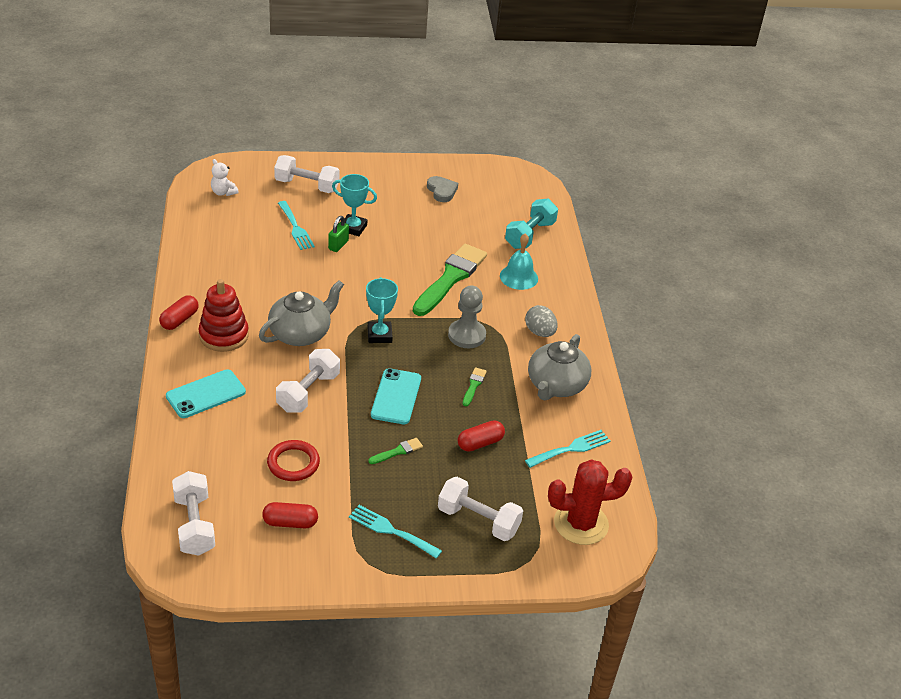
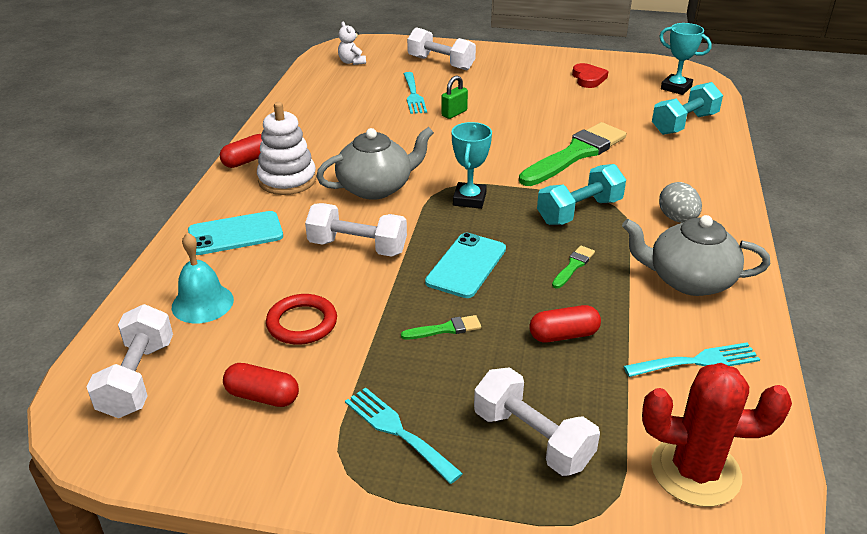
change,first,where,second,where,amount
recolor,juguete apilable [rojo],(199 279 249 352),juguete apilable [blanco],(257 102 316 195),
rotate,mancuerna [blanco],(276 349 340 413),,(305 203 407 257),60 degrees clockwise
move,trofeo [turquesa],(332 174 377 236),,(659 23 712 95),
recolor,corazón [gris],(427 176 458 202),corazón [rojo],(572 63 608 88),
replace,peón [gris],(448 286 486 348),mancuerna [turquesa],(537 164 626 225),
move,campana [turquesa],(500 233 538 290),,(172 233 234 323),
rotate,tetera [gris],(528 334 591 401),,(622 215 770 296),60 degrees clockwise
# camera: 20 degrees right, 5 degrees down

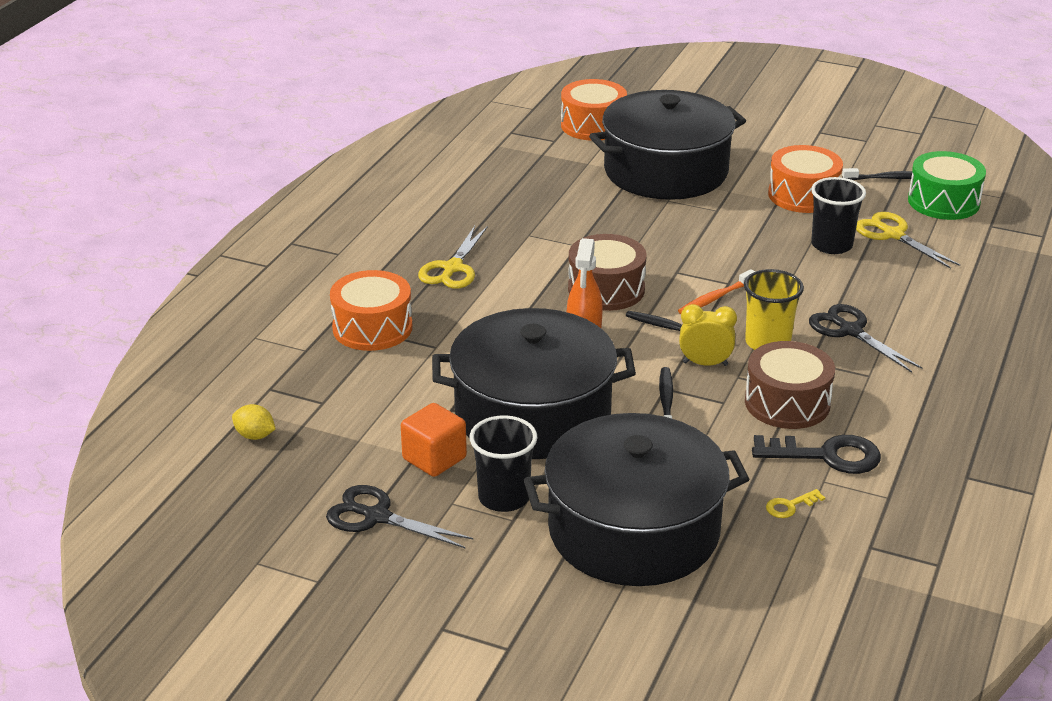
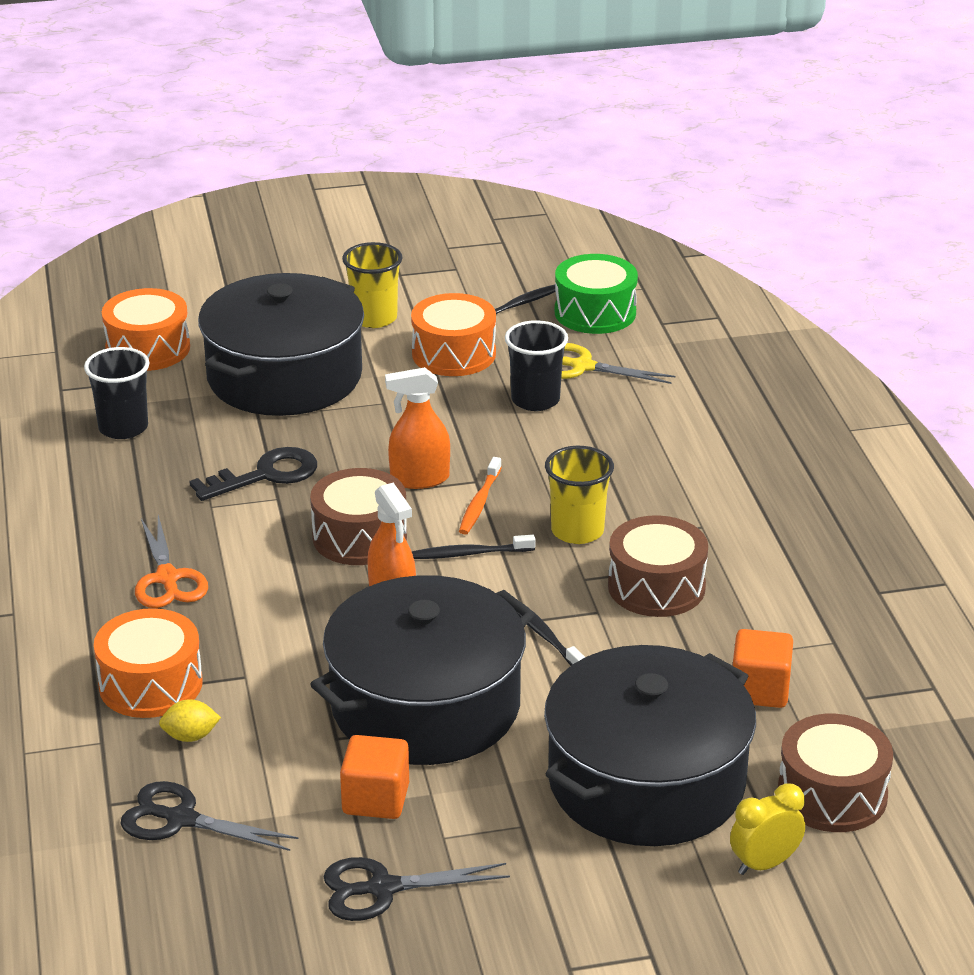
change,first,where,second,where,amount
move,limón [amarillo],(232 404 276 440),,(159 699 221 742),
recolor,tijeras [amarillo],(418 226 488 289),tijeras [naranja],(135 515 208 608),
move,vaso [negro],(469 415 537 512),,(84 347 149 439),
move,despertador [amarillo],(679 304 737 366),,(730 783 805 875),
move,llave [negro],(752 435 881 474),,(189 447 317 501),
replace,llave [amarillo],(766 489 825 518),cubo [naranja],(733 629 793 708),
move,tijeras [negro],(809 304 922 373),,(120 781 298 851),
insert,,,vaso [amarillo],(342 242 403 328),
insert,,,pulverizador [naranja],(385 367 450 489),
insert,,,tambor [marrón],(778 714 893 832),
# camera: 35 degrees left, 0 degrees up

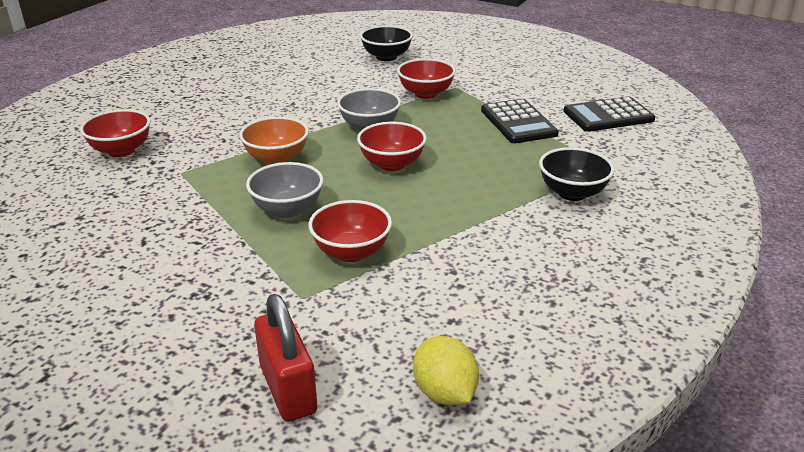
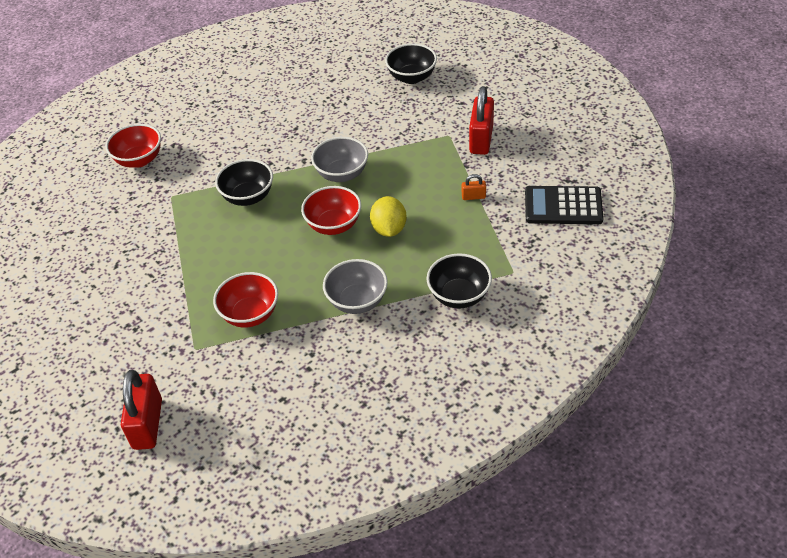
change,first,where,second,where,amount
recolor,cuenco [naranja],(239 117 309 165),cuenco [negro],(215 159 273 206),
move,cuenco [gris],(246 162 324 218),,(323 259 388 314),
delete,cuenco [rojo],(397 58 456 99),,,
move,limón [amarillo],(413 336 479 405),,(370 196 407 237),
replace,calculadora [negro],(481 99 559 143),candado [naranja],(462 174 486 200),
insert,,,candado [rojo],(469 86 494 155),
# camera: 25 degrees right, 15 degrees up

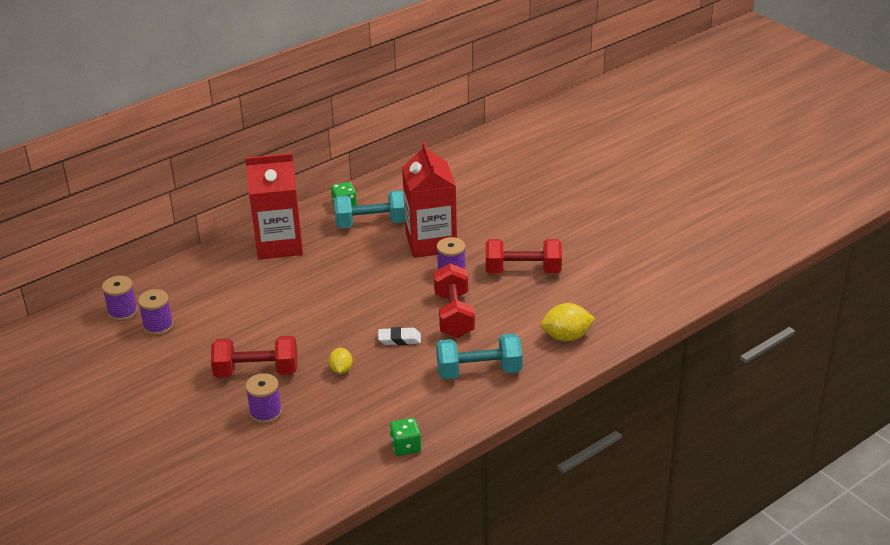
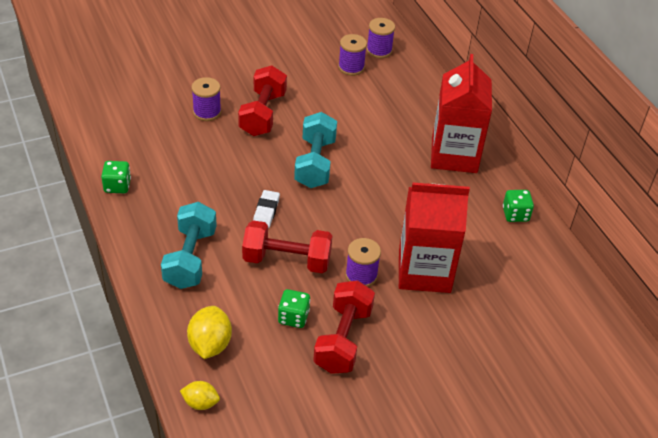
change,first,where,second,where,amount
move,limón [amarillo],(328 348 353 374),,(180 381 220 410),
move,mancuerna [turquesa],(334 190 405 228),,(294 112 337 188),
insert,,,dado [verde],(278 289 310 328),
# camera: 100 degrees right, 10 degrees up

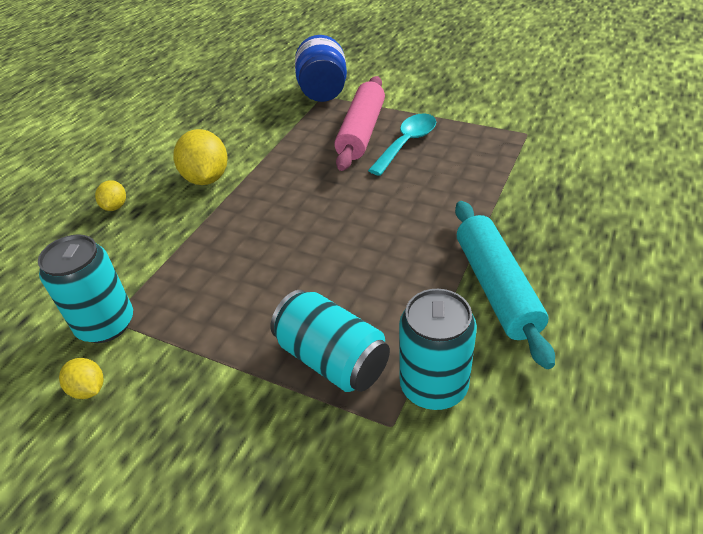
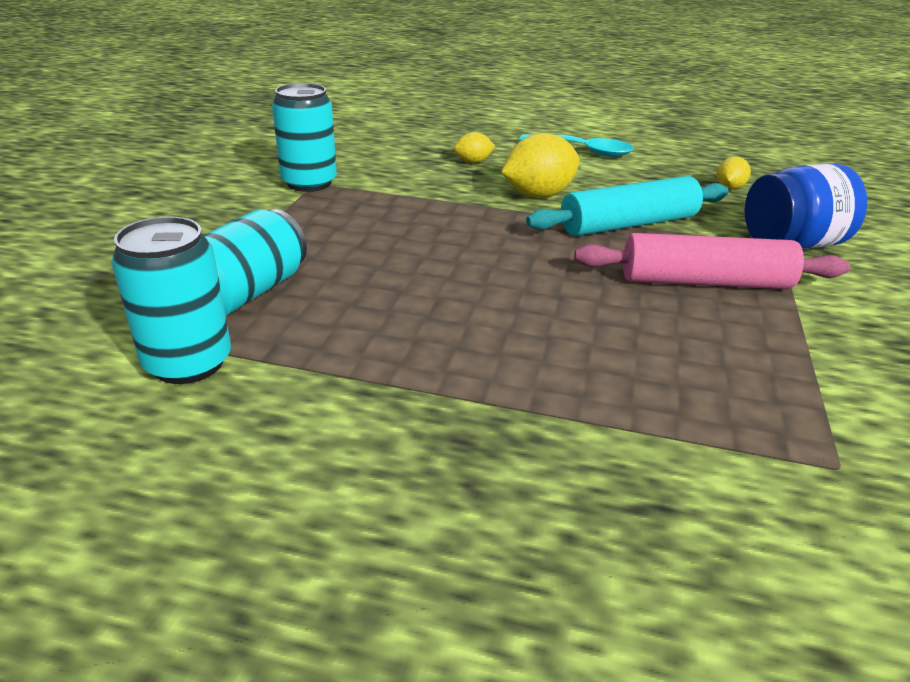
change,first,where,second,where,amount
move,limón [amarillo],(59 358 104 399),,(717 157 751 189),
move,cuchara [turquesa],(368 113 436 176),,(519 134 634 157),
move,rodillo [turquesa],(455 201 555 369),,(526 176 729 236),
# camera: 75 degrees right, 10 degrees down

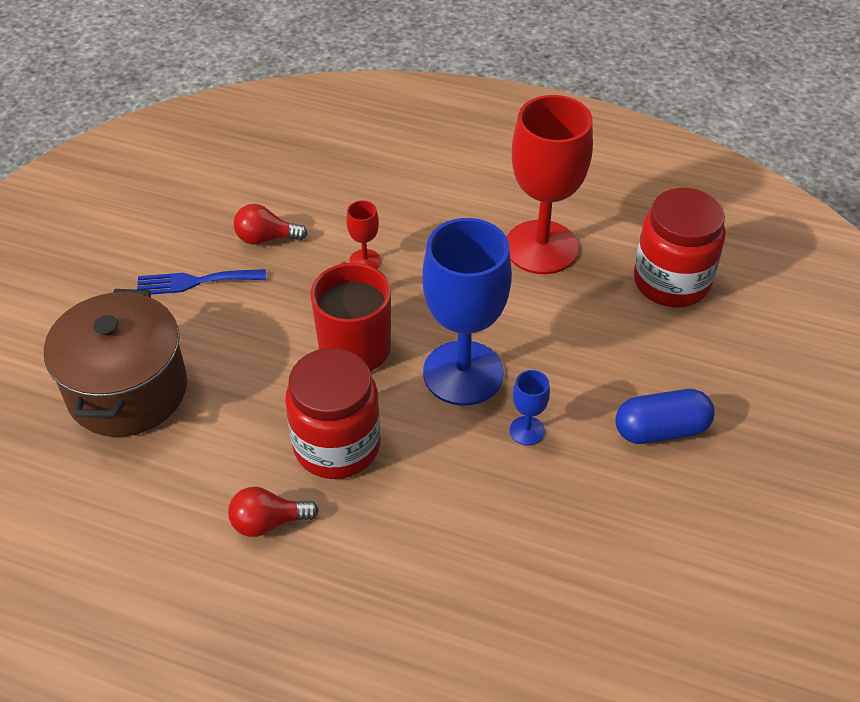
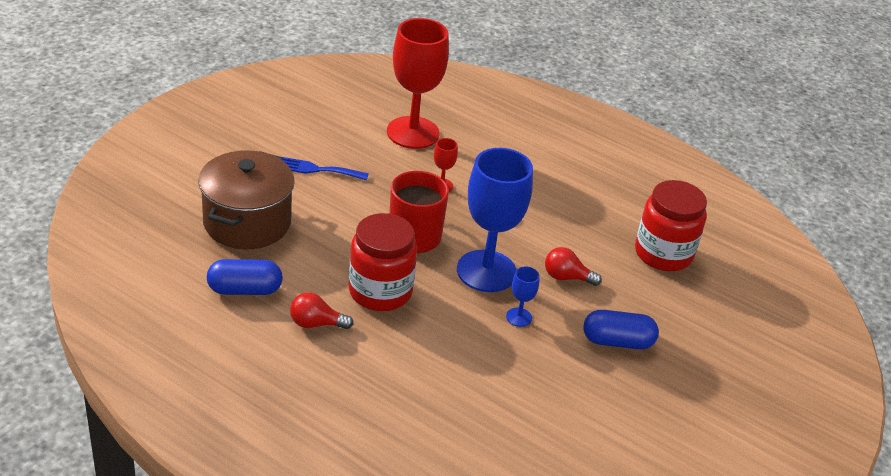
change,first,where,second,where,amount
move,bombilla [rojo],(234 204 307 244),,(545 247 602 286),
move,copa [rojo],(507 95 593 274),,(387 18 449 149),
insert,,,cápsula [azul],(207 259 283 295),
# camera: 10 degrees right, 10 degrees down

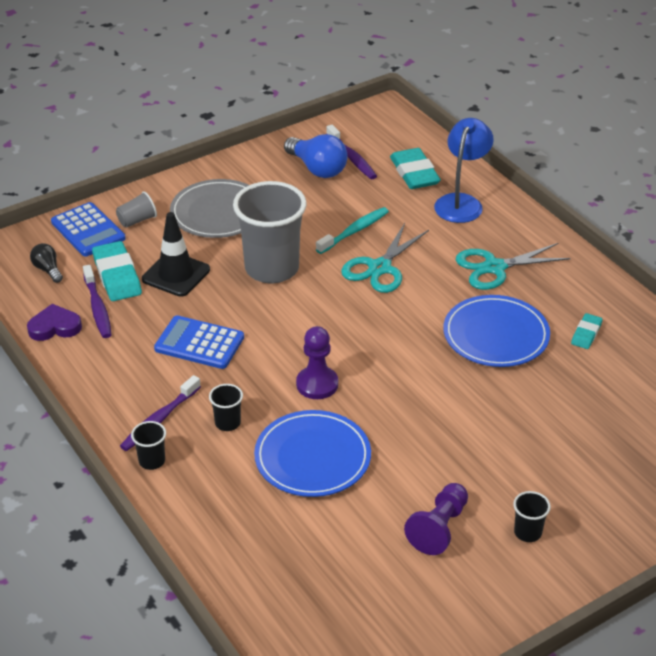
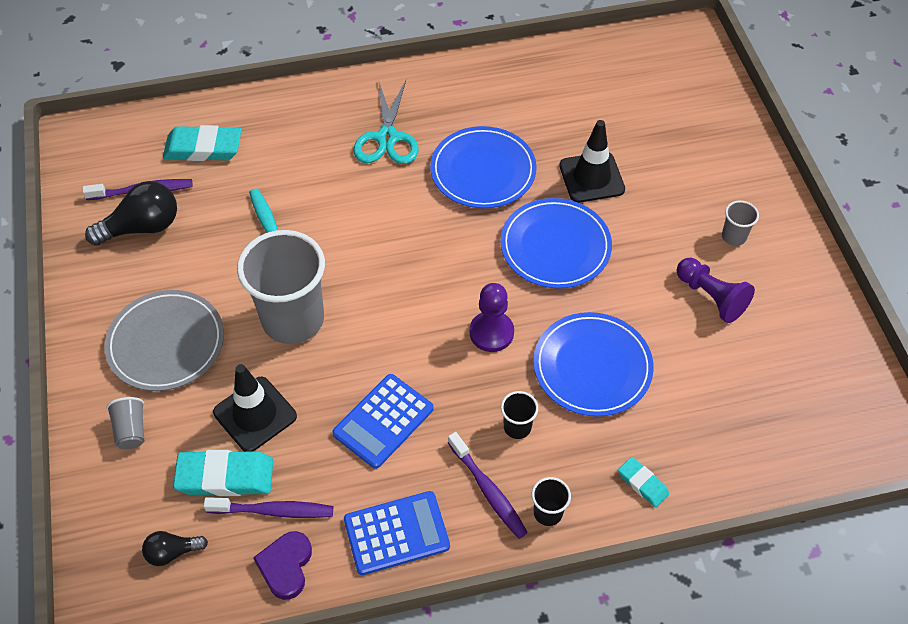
change,first,where,second,where,amount
move,calculadora [azul],(51 202 126 256),,(344 491 450 575),
recolor,bombilla [azul],(284 134 348 178),bombilla [negro],(85 181 177 246),
delete,tijeras [turquesa],(341 223 429 293),,,
delete,lámpara [azul],(434 118 494 223),,,
recolor,vaso [negro],(513 491 551 542),vaso [gris],(722 200 759 246),
move,goma de borrar [turquesa],(571 313 603 349),,(618 457 669 507),
insert,,,plato [azul],(500 198 612 289),
insert,,,cono de tráfico [negro],(559 120 625 203),
# camera: 70 degrees left, 15 degrees up

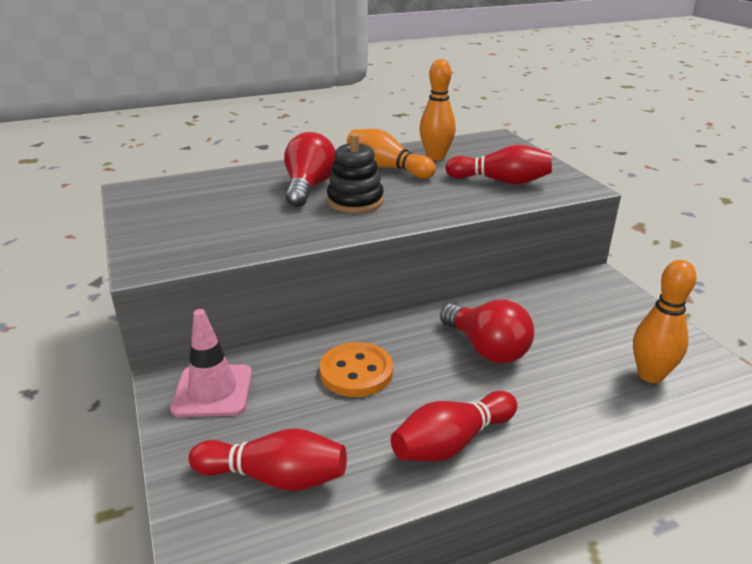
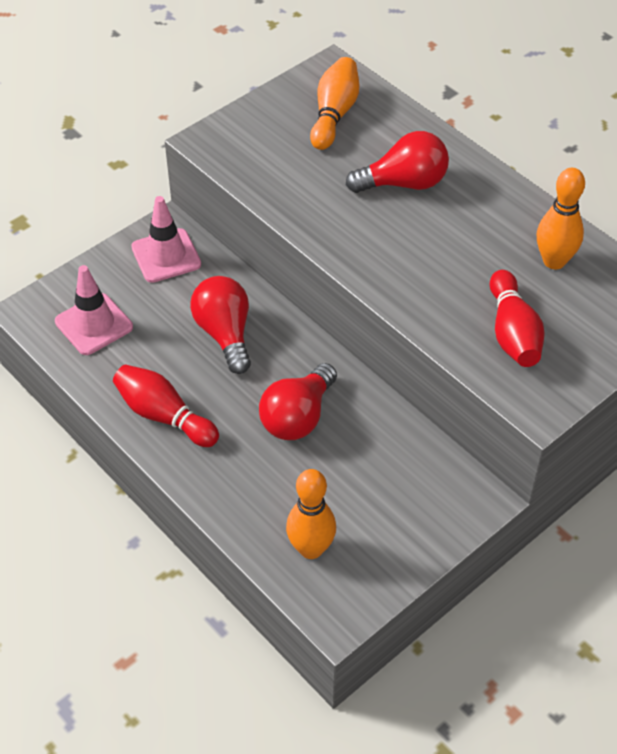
change,first,where,second,where,amount
replace,bolo [rojo],(189 428 347 491),cono de tráfico [rosa],(55 265 133 355),
replace,botón [naranja],(320 342 393 397),bombilla [rojo],(190 276 251 374),
delete,juguete apilable [negro],(327 134 384 213),,,
move,bolo [naranja],(347 129 436 179),,(310 57 359 150),
# camera: 70 degrees right, 20 degrees up

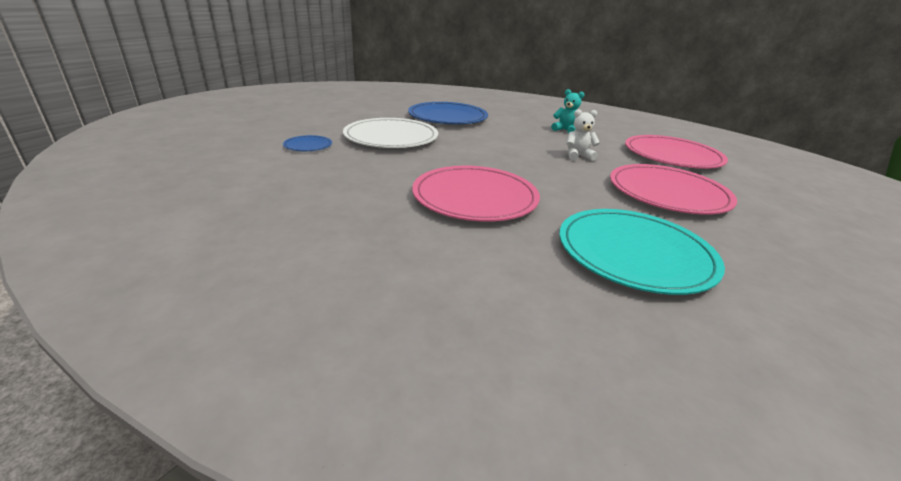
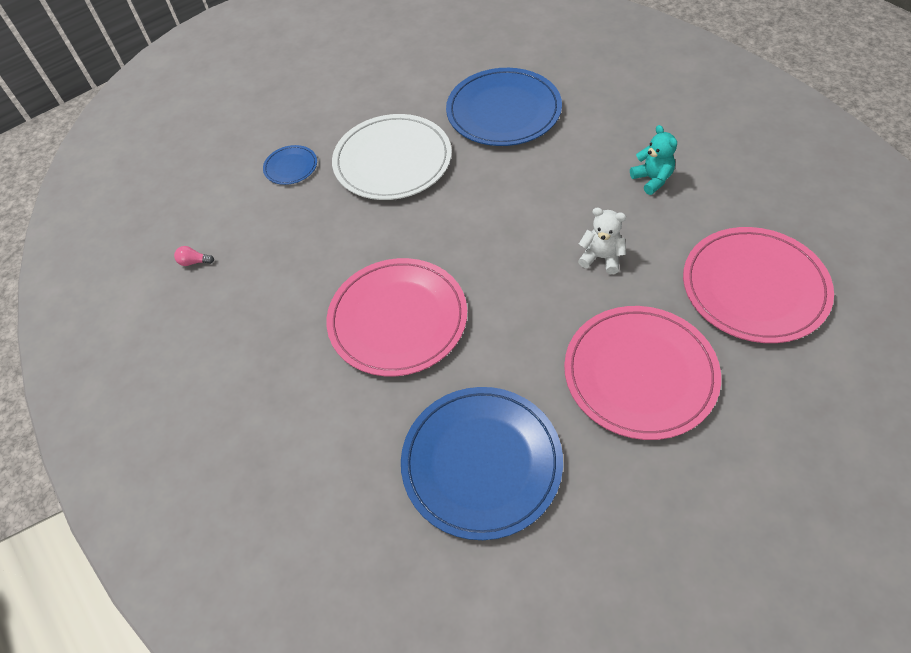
change,first,where,second,where,amount
recolor,plato [turquesa],(559 209 725 295),plato [azul],(401 387 563 540),
insert,,,bombilla [rosa],(174 246 214 266),
# camera: 35 degrees right, 25 degrees up

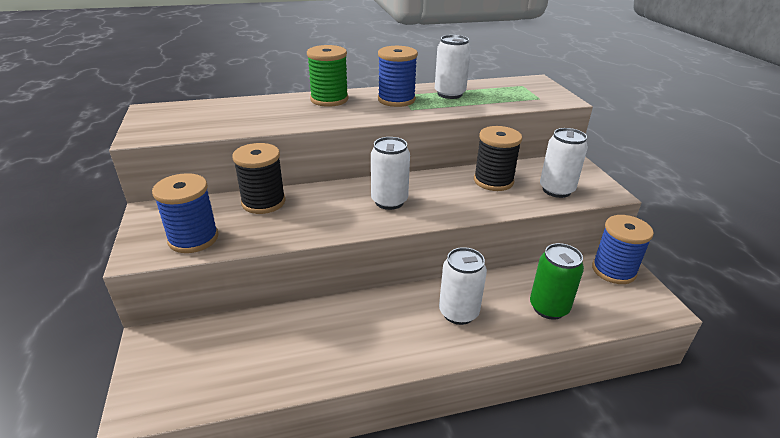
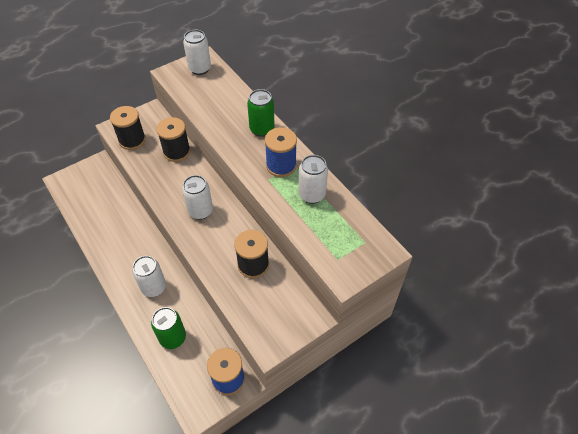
change,first,where,second,where,amount
recolor,carrete [azul],(152 173 219 253),carrete [negro],(110 106 146 150),
replace,carrete [verde],(307 45 349 107),lata [verde],(247 89 275 137),
move,lata [blanco],(540 128 588 198),,(183 29 211 75),
# camera: 70 degrees right, 20 degrees up

